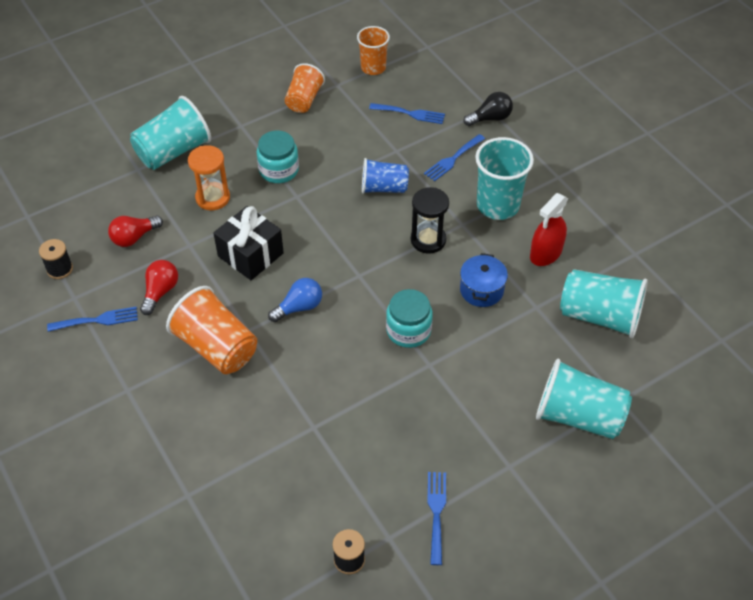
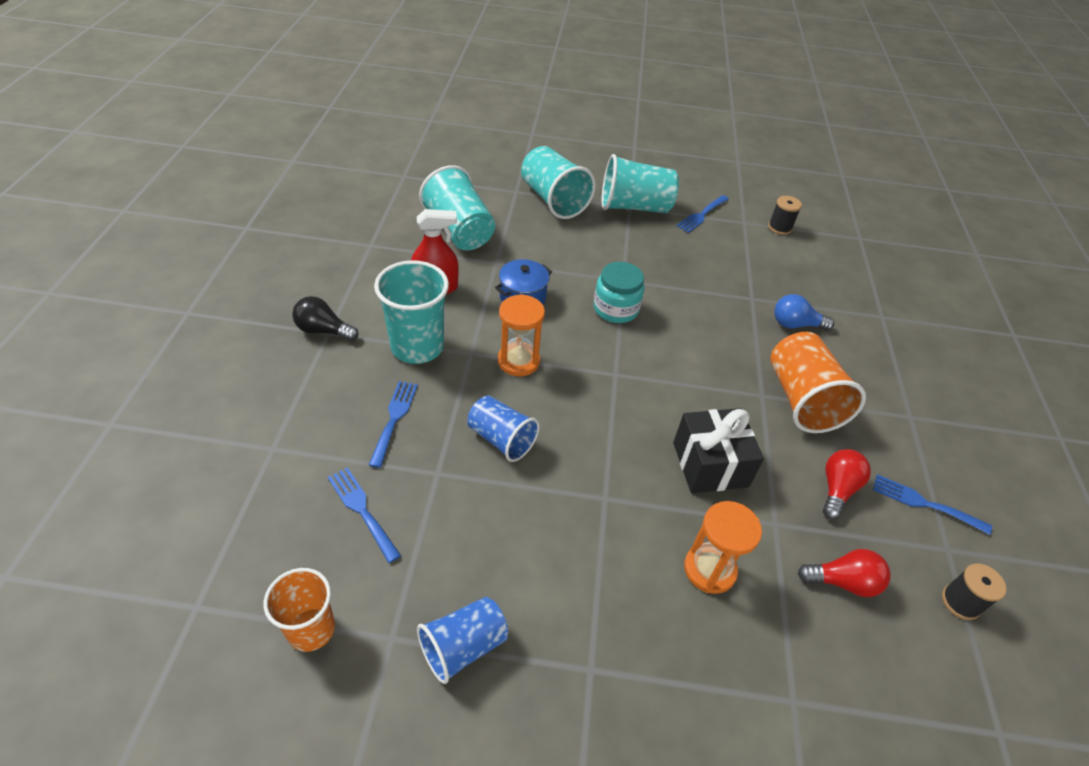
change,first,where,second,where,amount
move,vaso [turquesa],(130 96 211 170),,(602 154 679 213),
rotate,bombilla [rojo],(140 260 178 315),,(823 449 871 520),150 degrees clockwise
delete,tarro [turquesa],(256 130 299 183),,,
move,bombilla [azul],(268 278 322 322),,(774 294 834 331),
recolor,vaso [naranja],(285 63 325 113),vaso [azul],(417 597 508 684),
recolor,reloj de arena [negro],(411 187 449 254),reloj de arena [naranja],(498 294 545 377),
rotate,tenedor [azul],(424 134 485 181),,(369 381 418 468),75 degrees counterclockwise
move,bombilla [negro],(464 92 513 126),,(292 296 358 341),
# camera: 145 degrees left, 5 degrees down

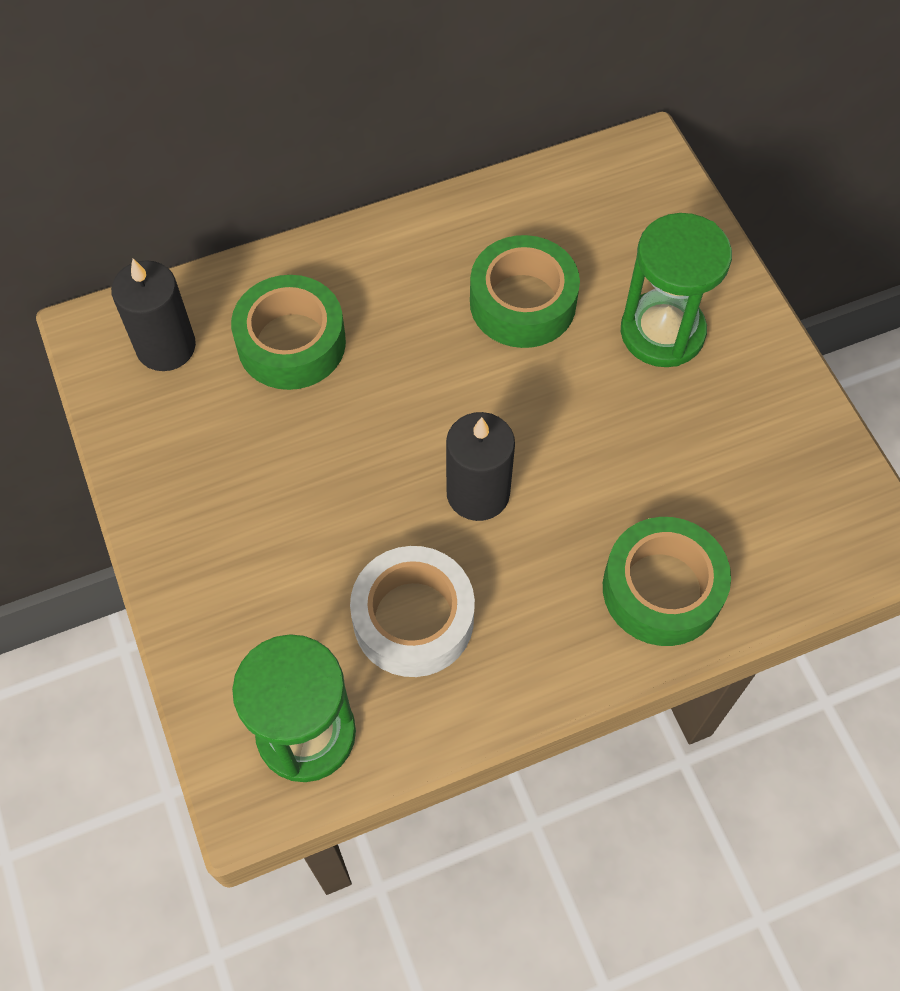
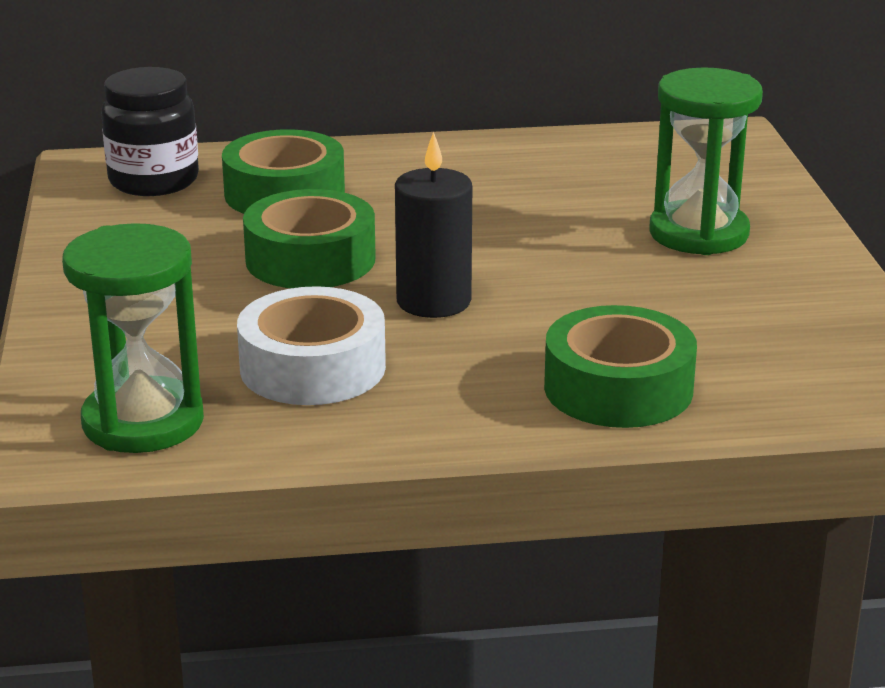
change,first,where,second,where,amount
replace,vela [negro],(111 259 196 371),tarro [negro],(101 67 199 196),
move,cinta adhesiva [verde],(470 235 580 348),,(243 189 376 288),
# camera: 15 degrees right, 35 degrees down

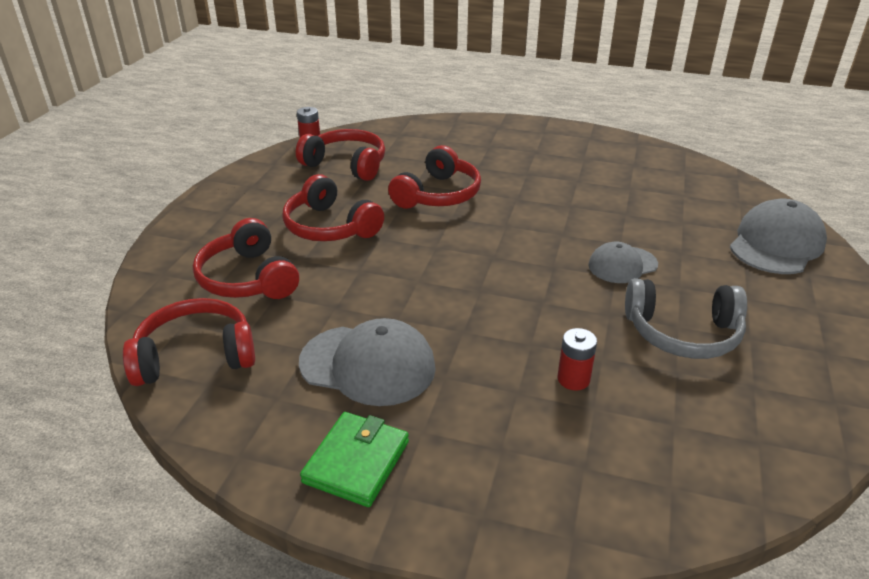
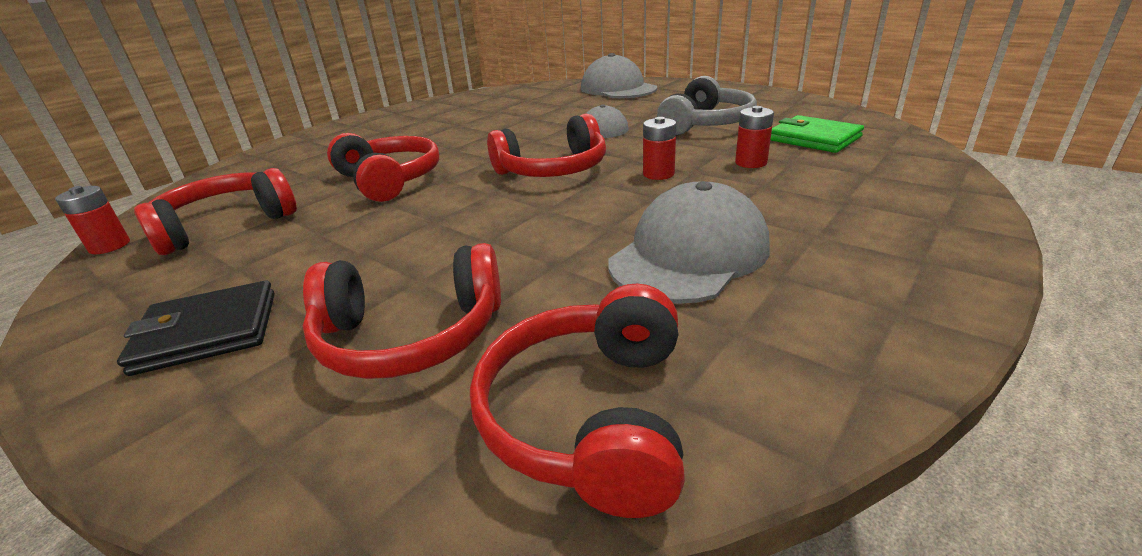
change,first,where,second,where,amount
move,auriculares [rojo],(283 174 384 241),,(487 113 606 177),
move,cartera [verde],(300 412 409 507),,(770 115 864 153),
insert,,,cartera [negro],(117 280 275 376),
insert,,,pila [rojo],(643 117 676 180),
# camera: 65 degrees left, 5 degrees down

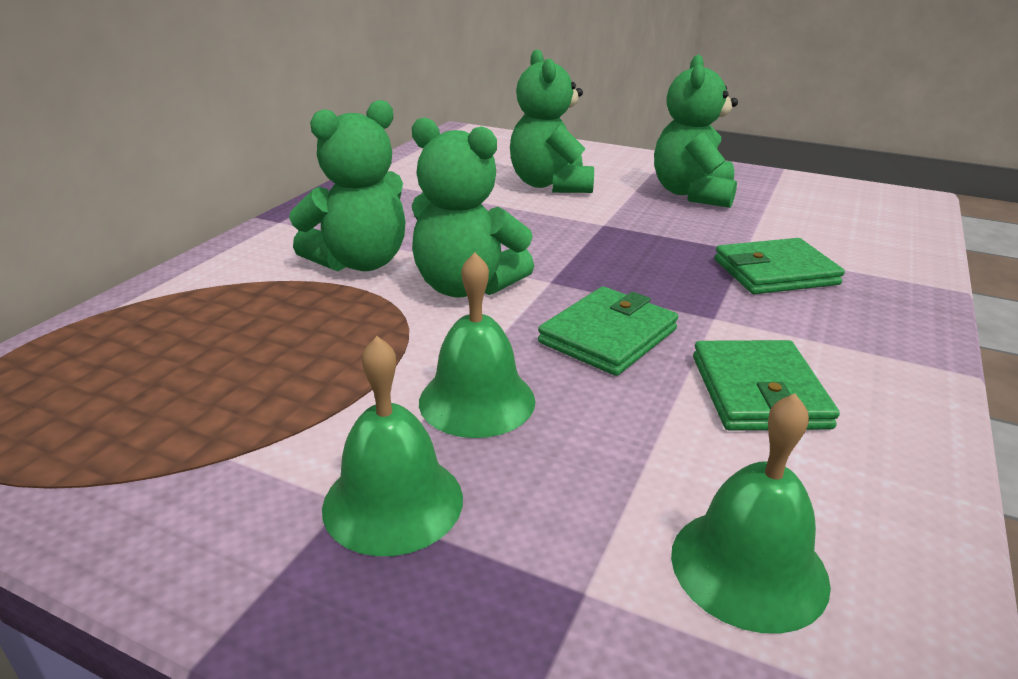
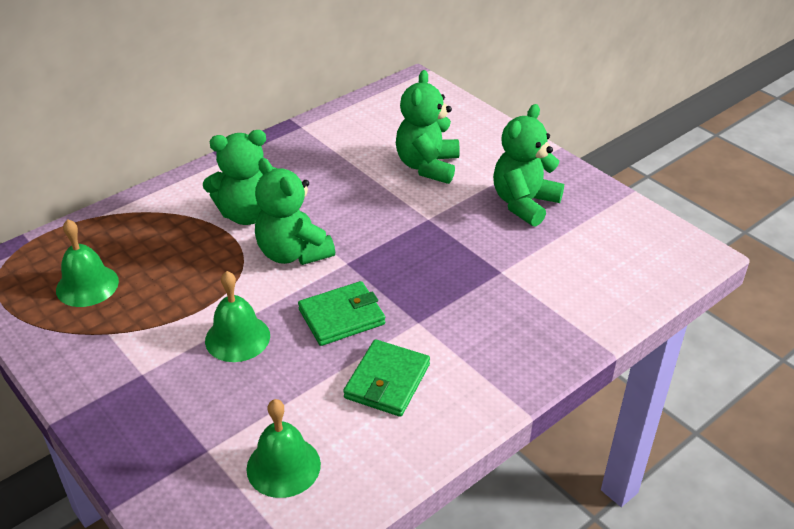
change,first,where,second,where,amount
move,campana [verde],(322 336 463 556),,(56 219 119 307),
delete,cartera [verde],(714 238 845 294),,,
# camera: 25 degrees right, 10 degrees up

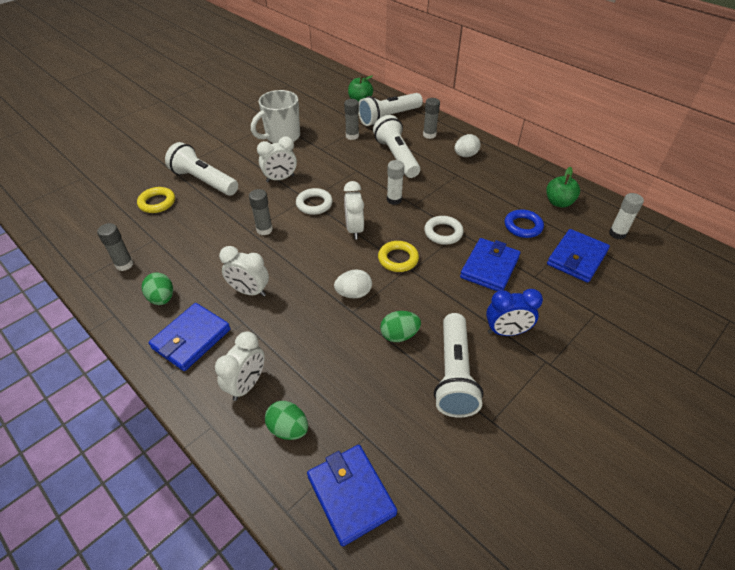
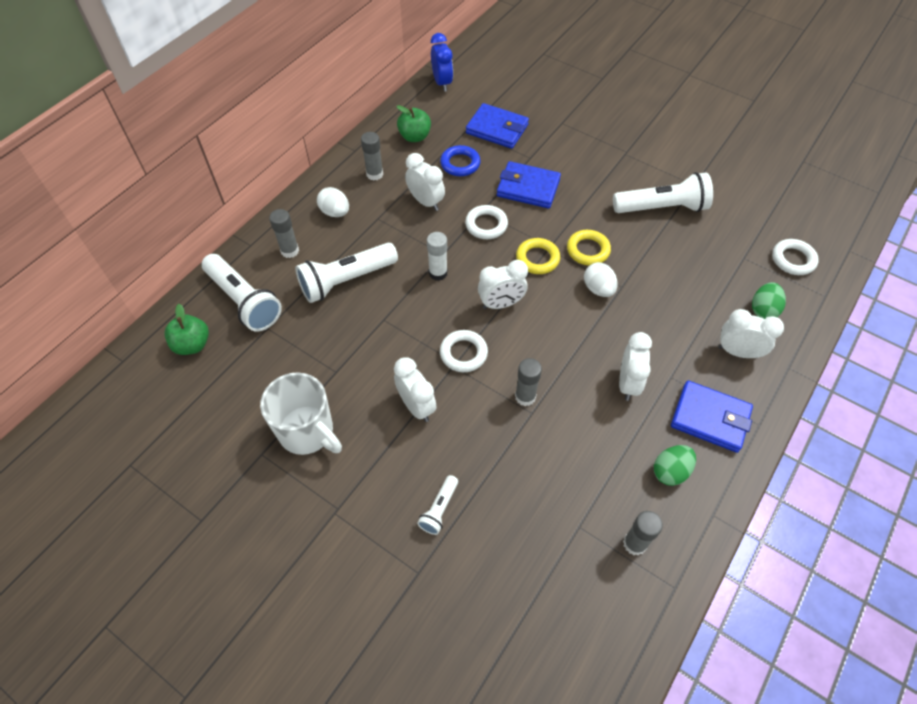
change,first,where,second,where,amount
move,anillo [amarillo],(137 187 175 213),,(567 230 611 265),
resize,lámpara de mano [blanco],(165 142 238 196),,(417 475 458 535),x0.50
replace,cartera [azul],(307 445 397 547),anillo [blanco],(772 239 819 275),
move,barra de pegamento [gris],(344 99 359 140),,(361 132 383 180),
delete,huevo [verde],(380 311 421 342),,,
move,despertador [azul],(486 289 543 336),,(431 33 453 92),
delete,barra de pegamento [blanco],(609 193 644 240),,,
insert,,,despertador [blanco],(405 153 445 211),
# camera: 100 degrees left, 10 degrees up

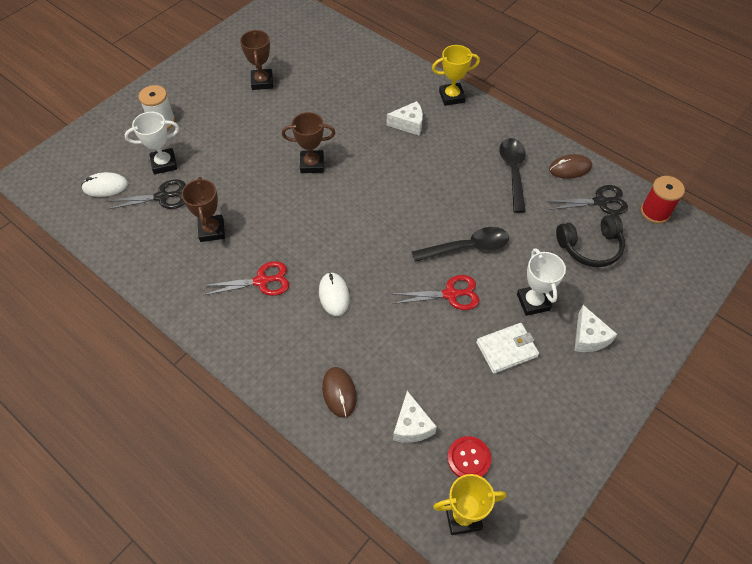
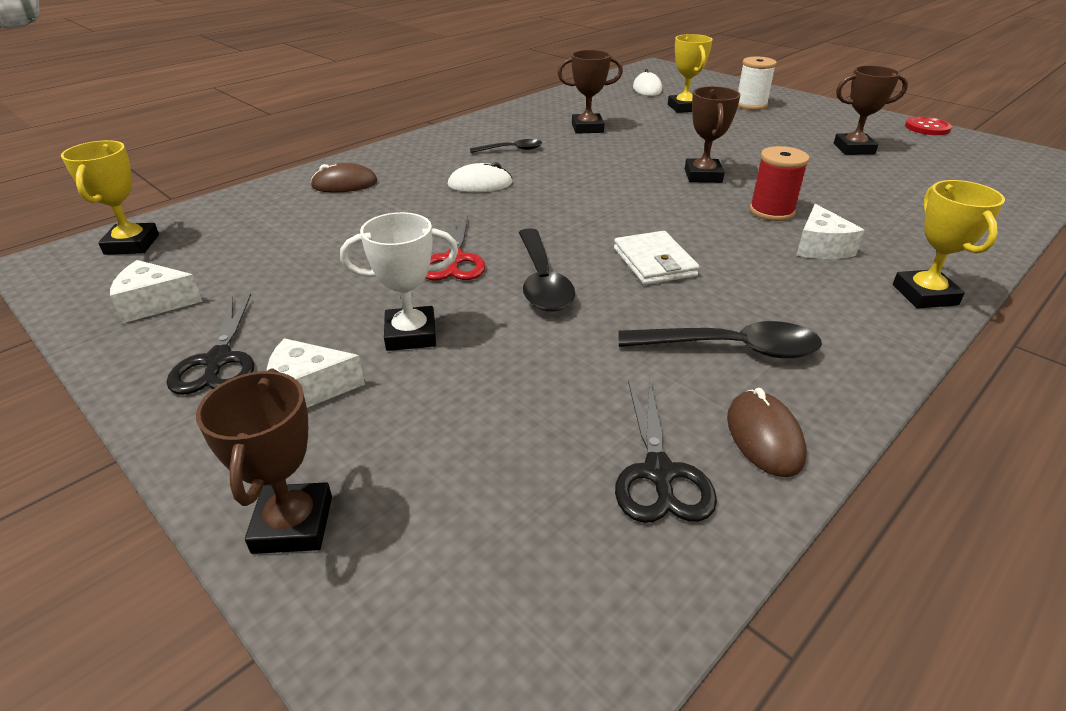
change,first,where,second,where,amount
move,tijeras [negro],(106 179 186 209),,(167 293 254 395),
recolor,trofeo [blanco],(124 112 179 174),trofeo [amarillo],(668 34 713 113),
replace,tijeras [rojo],(202 261 289 296),cuchara [negro],(470 139 542 153),
move,queso [blanco],(393 391 437 443),,(110 260 203 323),
move,botón [rojo],(447 436 491 477),,(905 117 952 135),
move,cartera [blanco],(476 323 539 374),,(614 231 699 285),
delete,auriculares [negro],(556 214 625 267),,,
move,carrete [rojo],(641 176 685 224),,(749 146 810 221),
insert,,,trofeo [marrón],(196 369 332 554),
# camera: 95 degrees right, 20 degrees down

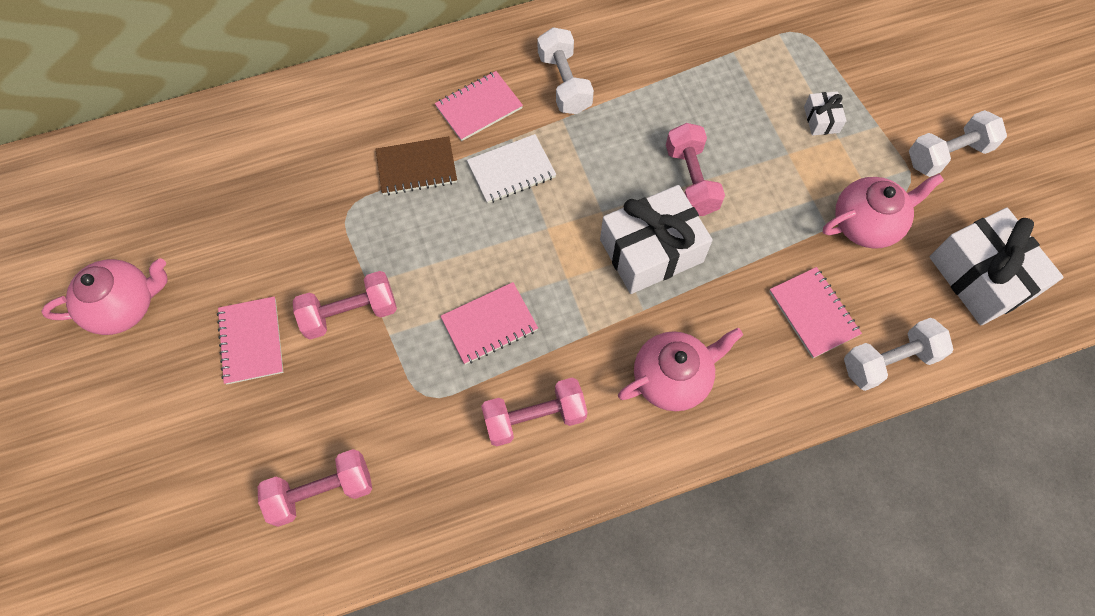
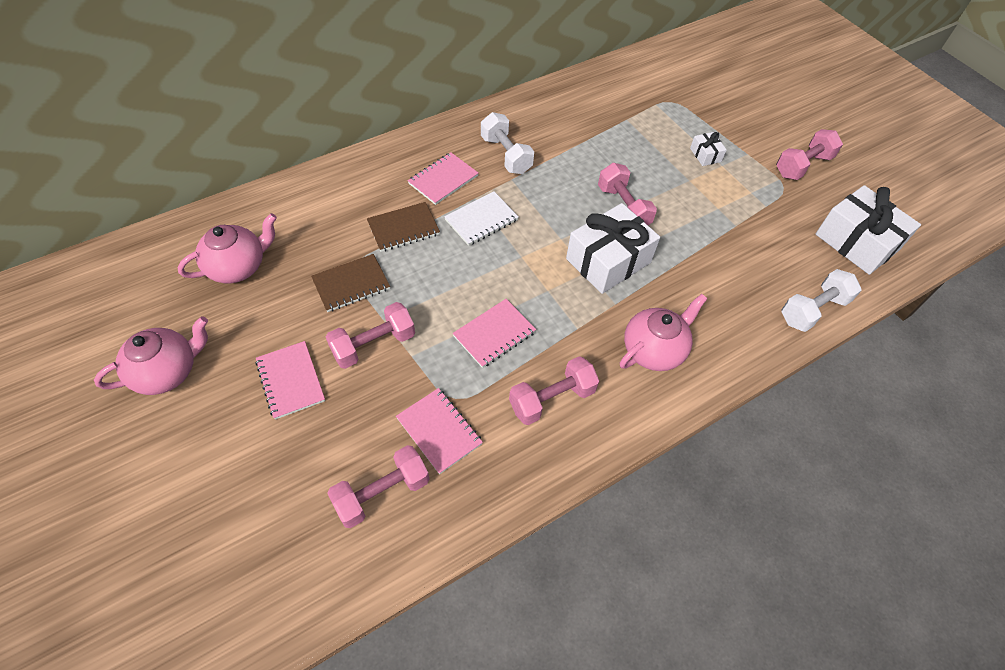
change,first,where,second,where,amount
move,cuaderno [rosa],(769 267 862 358),,(396 388 483 474),
move,tetera [rosa],(823 173 944 249),,(178 213 277 283),
recolor,mancuerna [blanco],(909 110 1007 177),mancuerna [rosa],(776 129 843 180),
insert,,,cuaderno [marrón],(311 254 390 312),
# camera: 15 degrees left, 10 degrees down

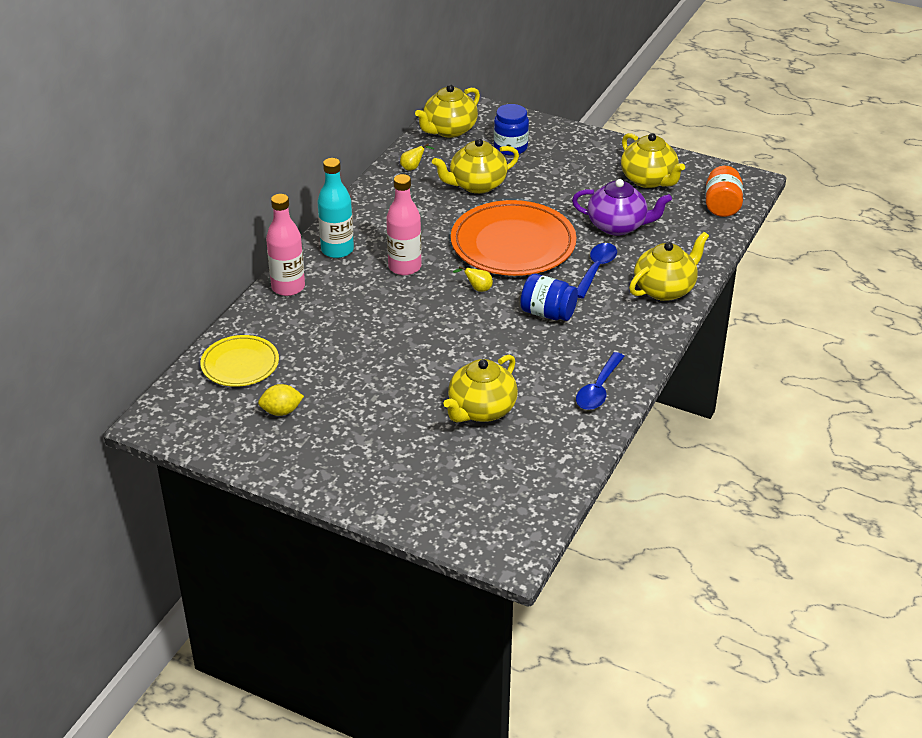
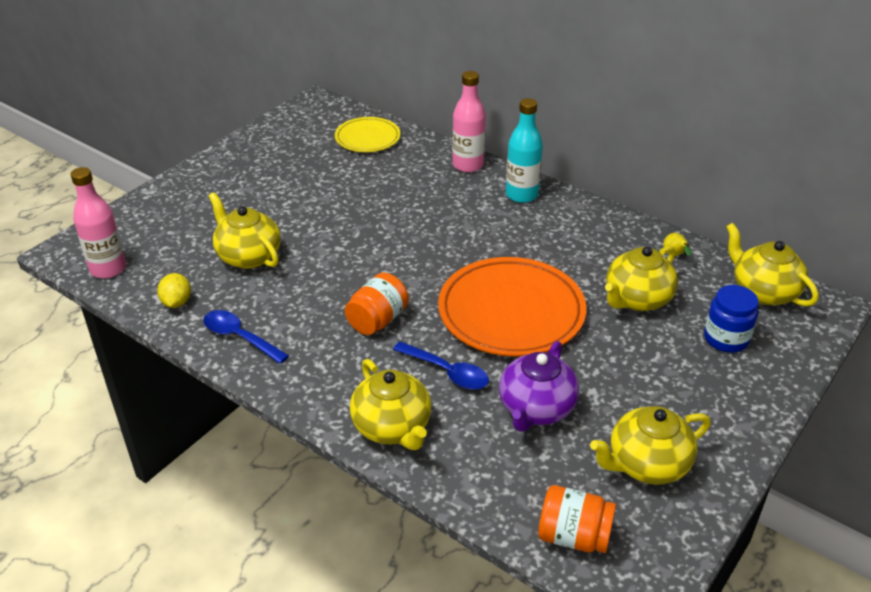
change,first,where,second,where,amount
move,limón [amarillo],(258 384 304 416),,(157 273 191 308),
move,botella [rosa],(386 174 422 275),,(71 167 126 278),
rotate,tetera [amarillo],(432 139 519 194),,(605 246 678 311),120 degrees counterclockwise
delete,pera [amarillo],(453 266 493 292),,,
recolor,tarro [azul],(520 274 578 321),tarro [naranja],(345 273 409 335),
# camera: 100 degrees right, 0 degrees up

